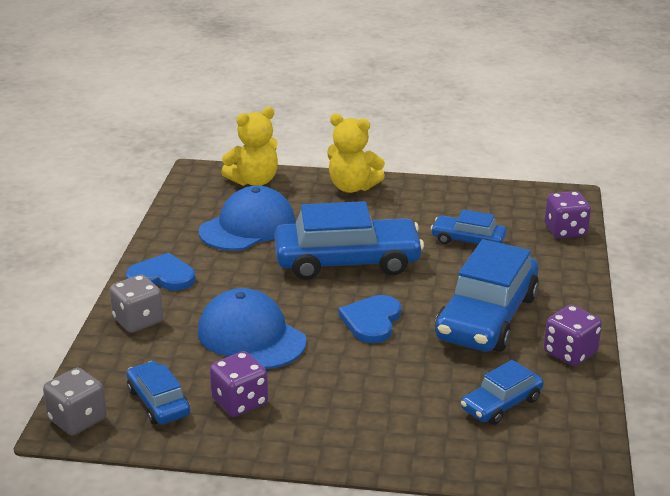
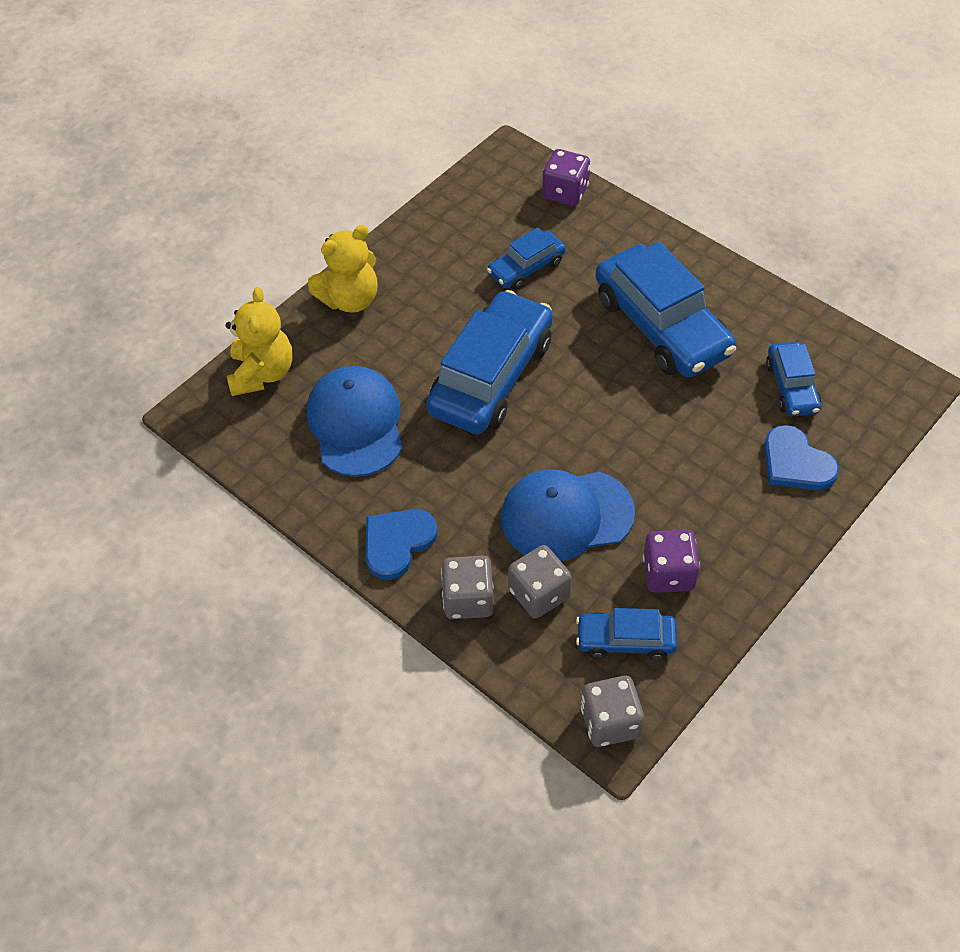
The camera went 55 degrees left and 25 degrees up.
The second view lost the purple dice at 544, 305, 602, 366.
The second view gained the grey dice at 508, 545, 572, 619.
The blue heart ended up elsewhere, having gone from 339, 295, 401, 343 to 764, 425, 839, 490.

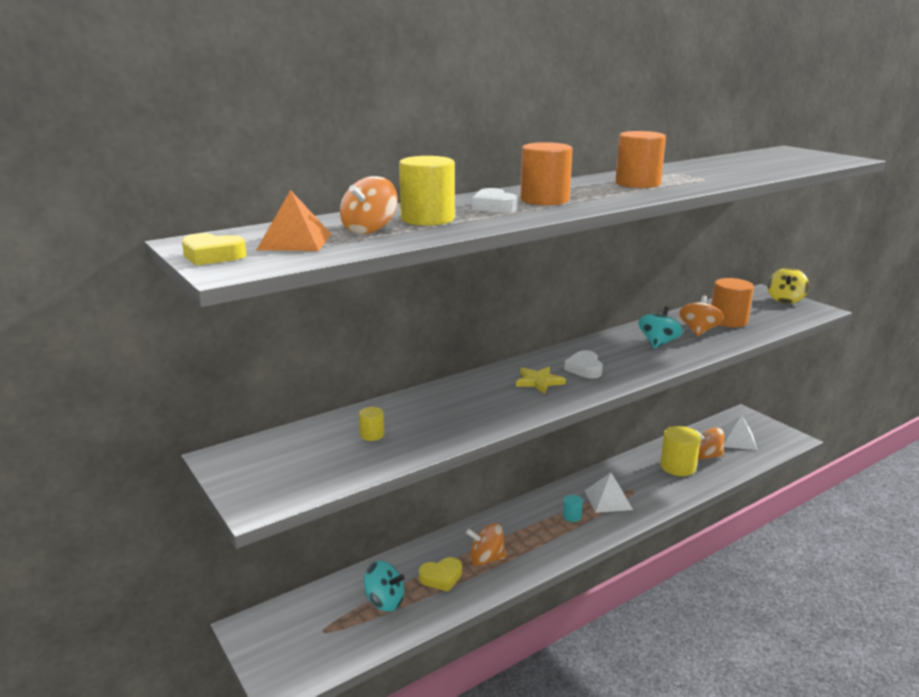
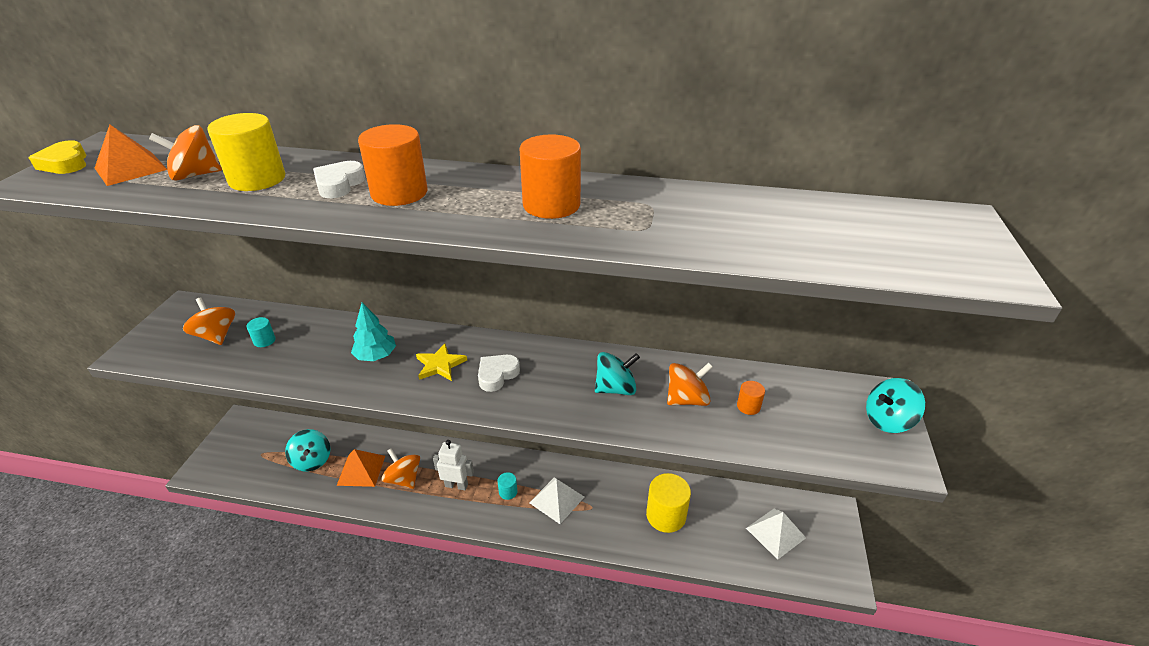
The camera went 45 degrees right and 15 degrees up.
The second view gained the turquoise tree at 351, 302, 396, 361.
The second view gained the white robot at 433, 440, 474, 490.
The orange spinning top ended up elsewhere, having gone from 695, 427, 724, 459 to 183, 297, 235, 345.
Where the yellow heart stood at 419, 557, 462, 592, the orange pyramid came to stand at 336, 449, 385, 487.
What was the yellow cylinder at 359, 407, 384, 441 turned into the turquoise cylinder at 247, 317, 276, 347.
What was the yellow spinning top at 767, 268, 809, 304 turned into the turquoise spinning top at 866, 378, 925, 433.
The size of the orange cylinder at 712, 278, 754, 327 changed by a factor of 0.48.

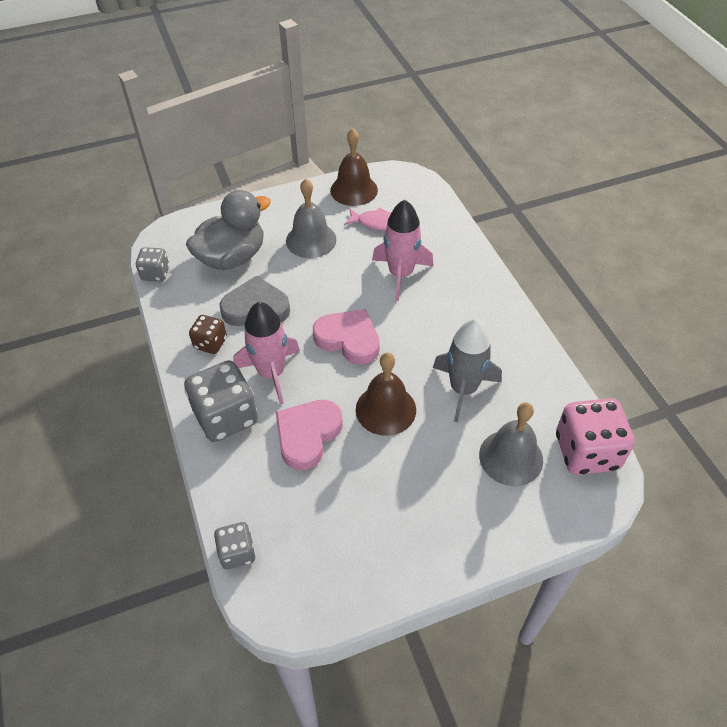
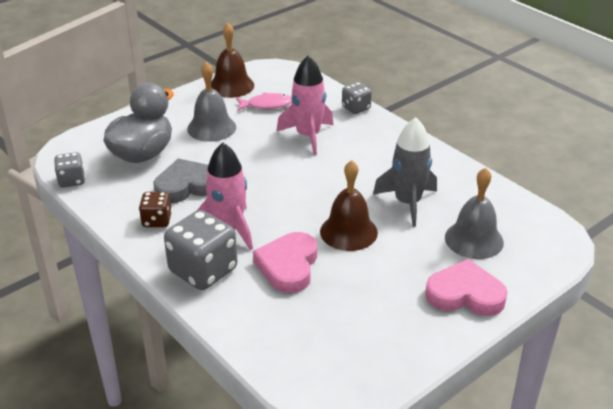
The camera went 20 degrees left and 15 degrees down.
The second view lost the pink dice at 556, 398, 635, 475.
The grey dice ended up elsewhere, having gone from 214, 522, 256, 569 to 342, 82, 372, 114.
The pink heart ended up elsewhere, having gone from 313, 309, 380, 365 to 425, 259, 508, 316.

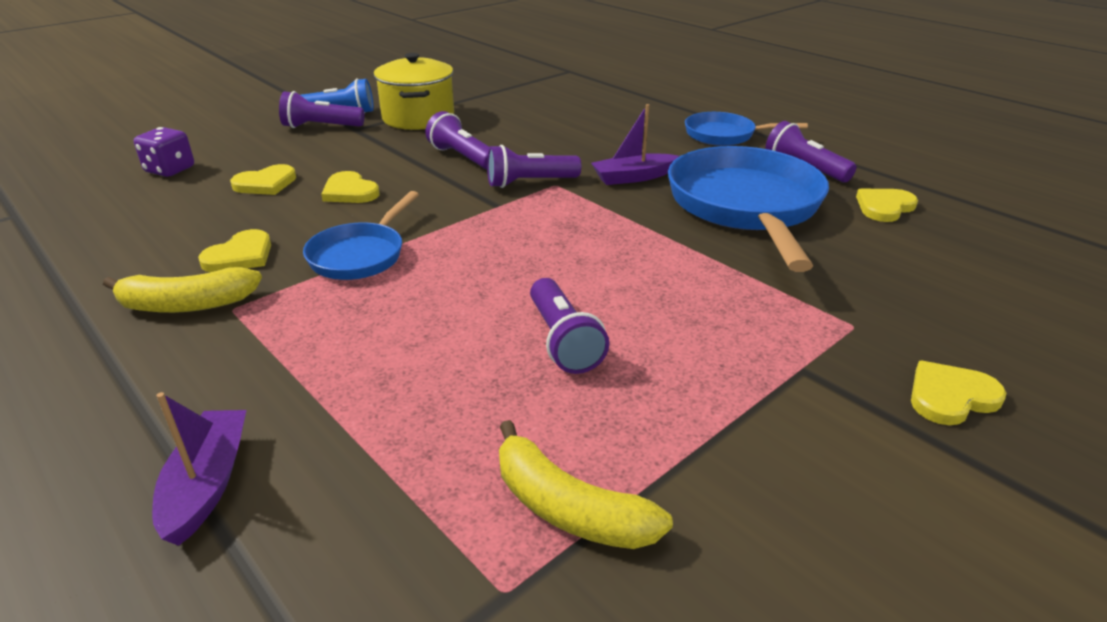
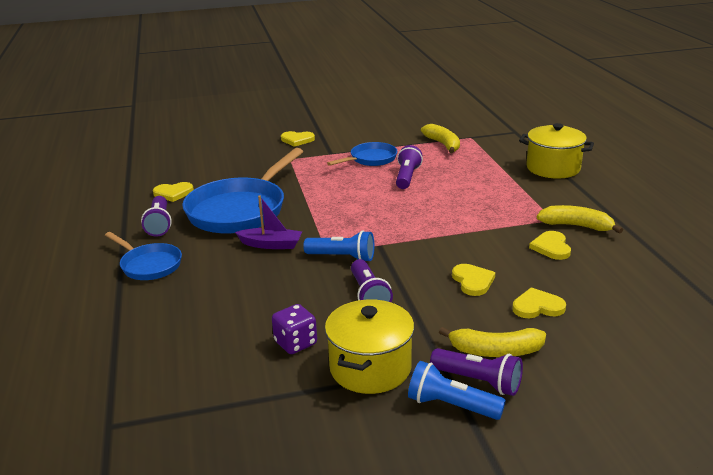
The camera went 150 degrees left and 5 degrees down.
The second view gained the yellow banana at 439, 327, 546, 357.
The purple dice ended up elsewhere, having gone from 134, 127, 194, 177 to 272, 304, 317, 354.
The blue pan ended up elsewhere, having gone from 303, 191, 419, 280 to 327, 142, 397, 166.
Where the purple boat stood at 152, 392, 246, 546, the yellow pot came to stand at 519, 123, 594, 179.
What was the purple flashlight at 487, 145, 581, 188 turned into the blue flashlight at 303, 230, 374, 261.
The yellow heart at 198, 229, 271, 272 ended up facing another way, 60 degrees counterclockwise from before.

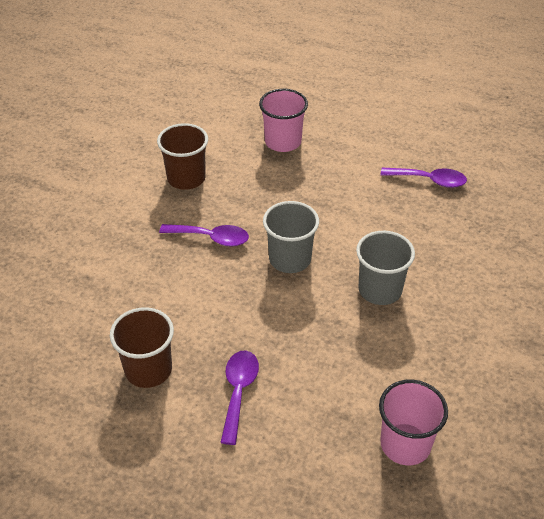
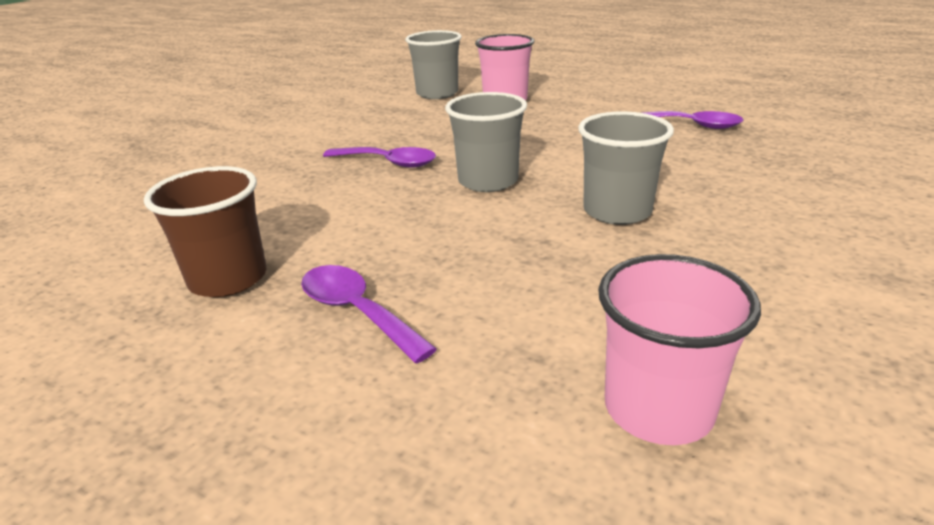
The camera went 10 degrees right and 15 degrees down.
The second view lost the brown cup at 157, 123, 208, 190.
The second view gained the grey cup at 405, 30, 462, 99.
The purple spoon at 220, 350, 259, 445 ended up facing another way, 60 degrees counterclockwise from before.

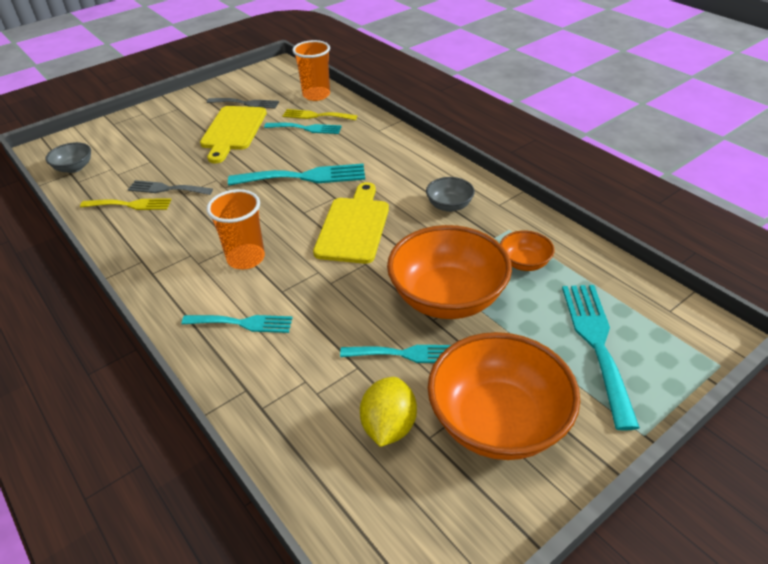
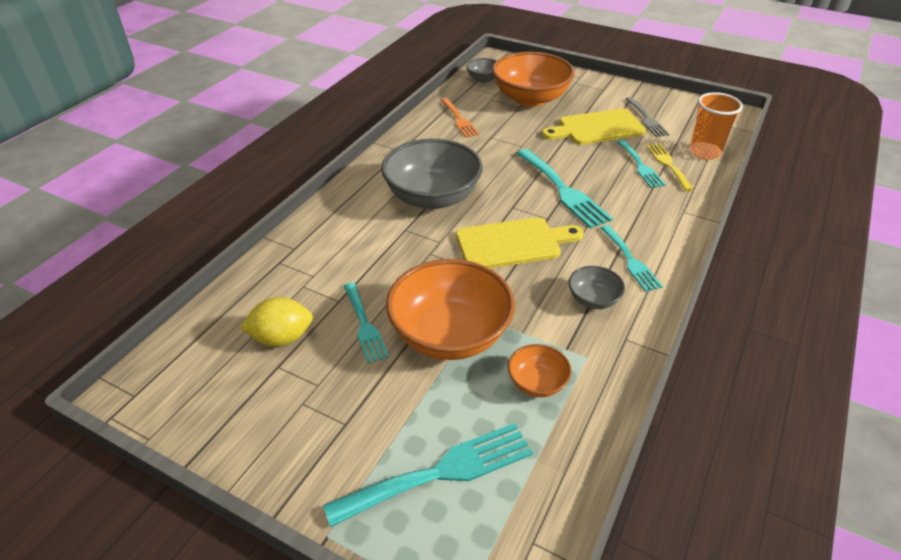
The camera went 65 degrees right and 0 degrees up.
The second view lost the grey fork at 128, 180, 213, 195.
The turquoise fork ended up elsewhere, having gone from 182, 315, 293, 333 to 601, 225, 663, 292.
The orange bowl ended up elsewhere, having gone from 428, 332, 580, 460 to 492, 52, 575, 107.
Where the orange cup stood at 206, 189, 265, 269, the grey bowl came to stand at 381, 139, 483, 209.
What was the yellow fork at 80, 198, 171, 210 turned into the orange fork at 441, 98, 479, 138.

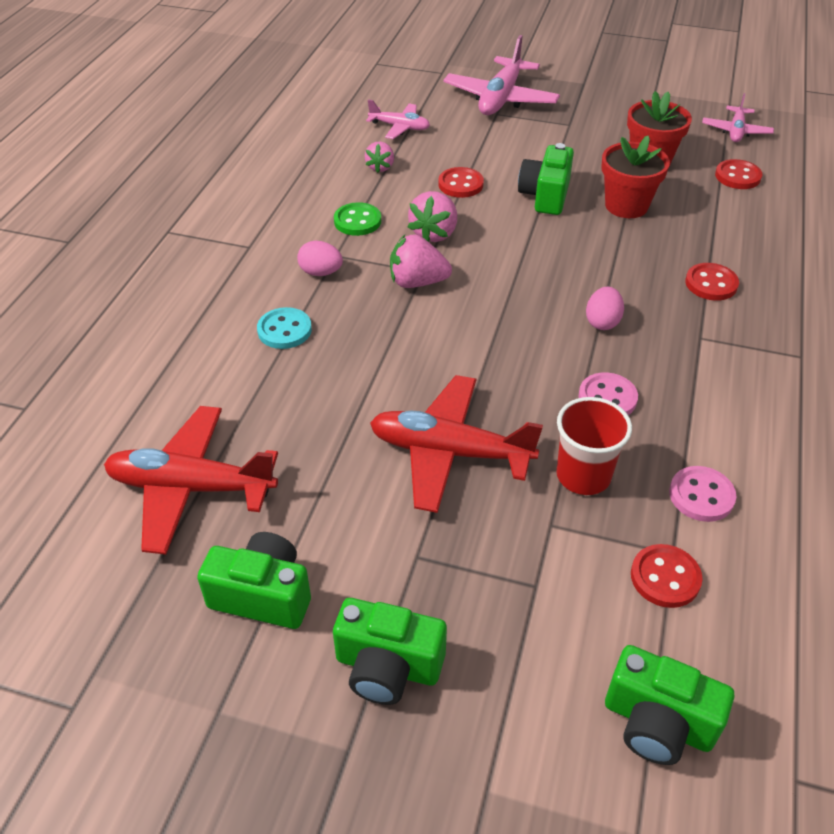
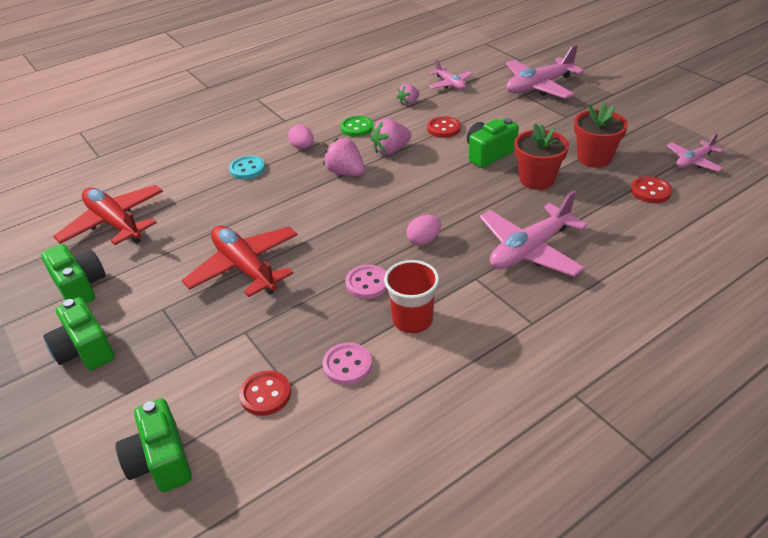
The camera went 40 degrees right and 5 degrees down.
The red cup ended up elsewhere, having gone from 556, 397, 632, 495 to 384, 260, 439, 333.
Where the red button stood at 685, 263, 739, 301, the pink plane came to stand at 480, 191, 587, 277.

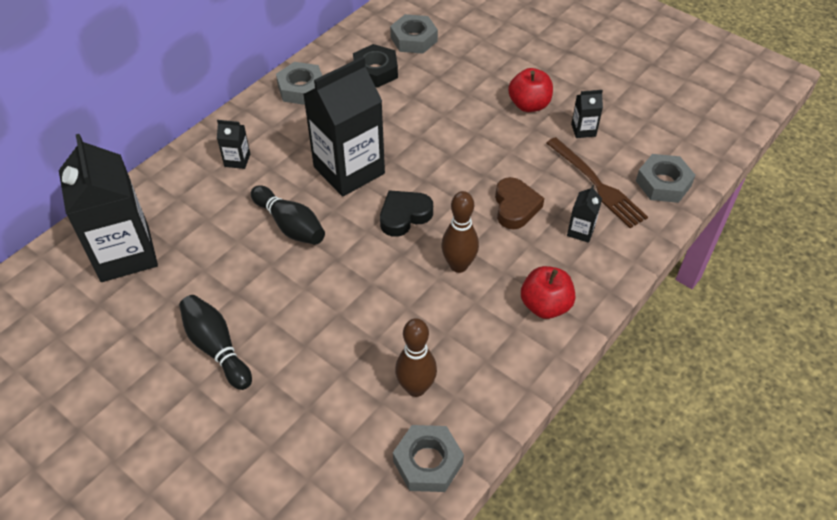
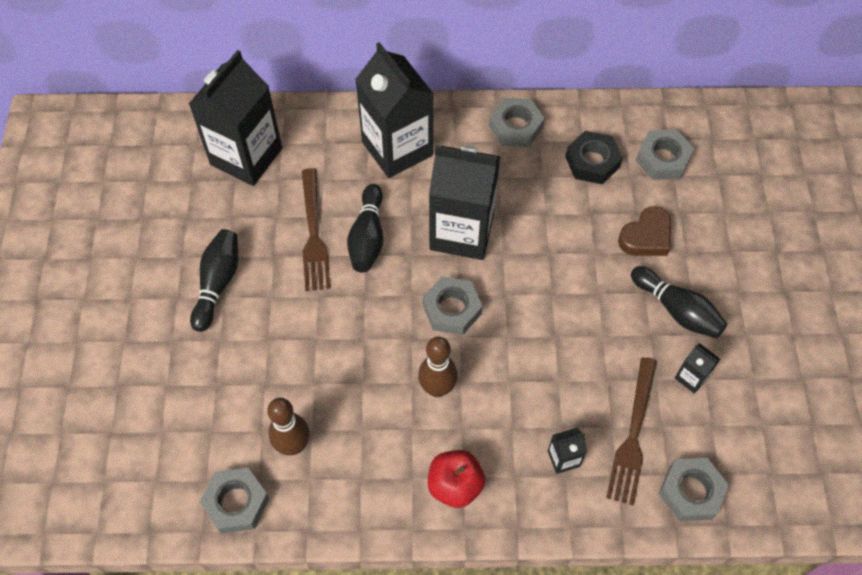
The camera went 50 degrees right and 10 degrees up.
The second view gained the brown fork at 302, 168, 330, 291.
The brown heart ended up elsewhere, having gone from 495, 177, 544, 229 to 618, 206, 671, 256.
Where the black heart stood at 380, 190, 433, 237, the grey nut came to stand at 423, 276, 483, 335.
Where the red apple stood at 508, 68, 553, 112, the black bowling pin came to stand at 631, 266, 727, 338.
The size of the black carton at 217, 120, 250, 169 changed by a factor of 2.41.

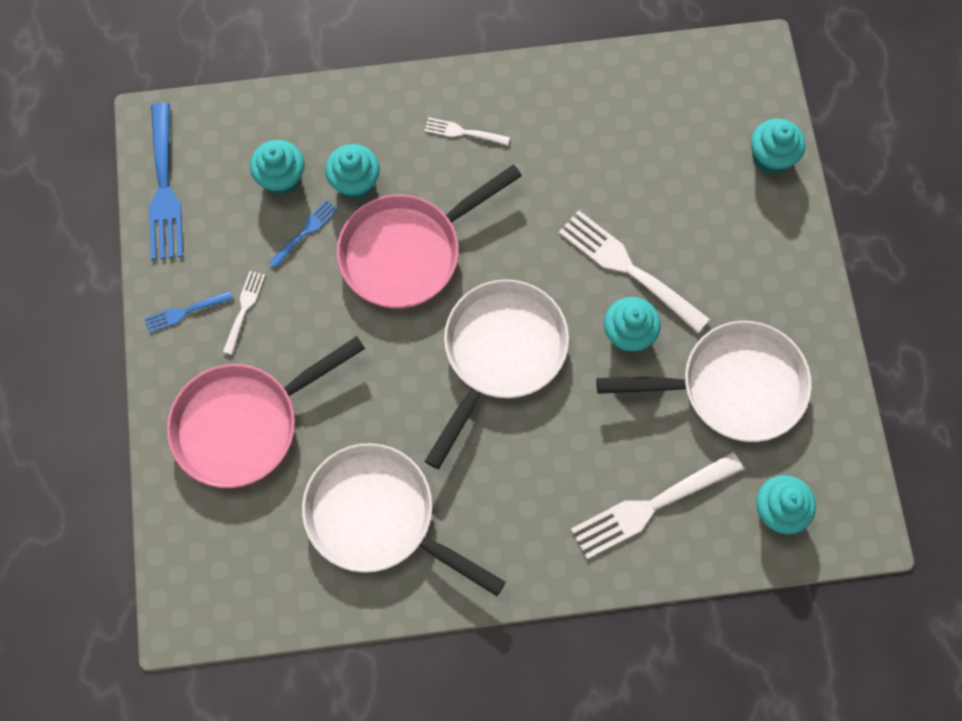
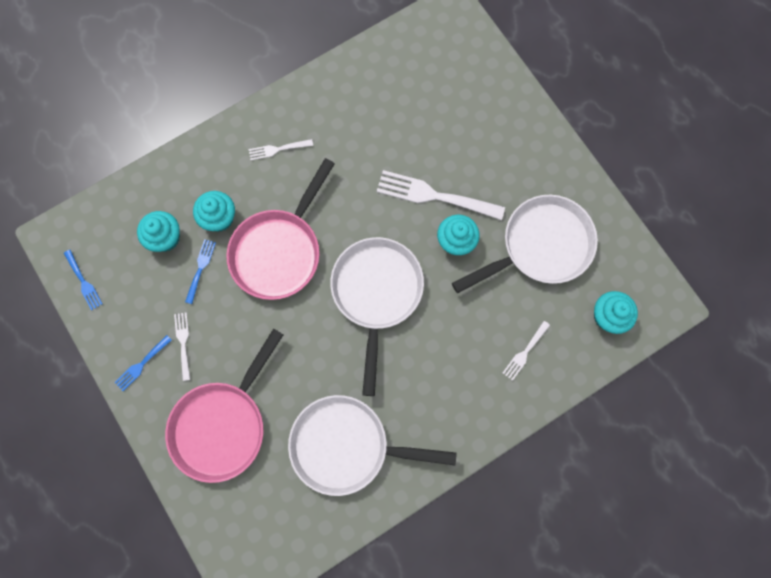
The camera went 25 degrees left and 5 degrees up.
The second view lost the turquoise cupcake at 751, 119, 805, 174.
The size of the blue fork at 149, 103, 183, 260 changed by a factor of 0.51.
The size of the white fork at 571, 452, 743, 559 changed by a factor of 0.51.

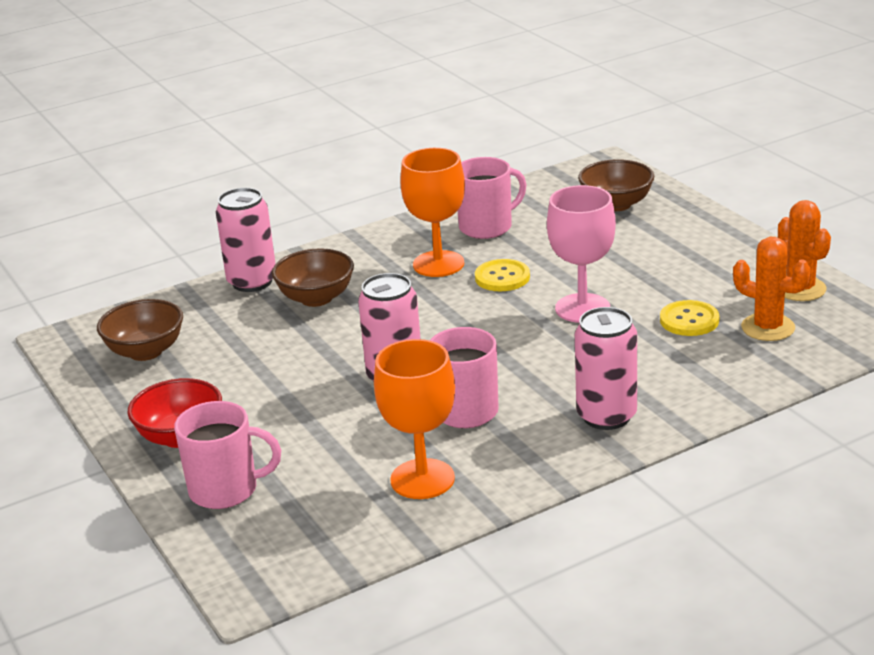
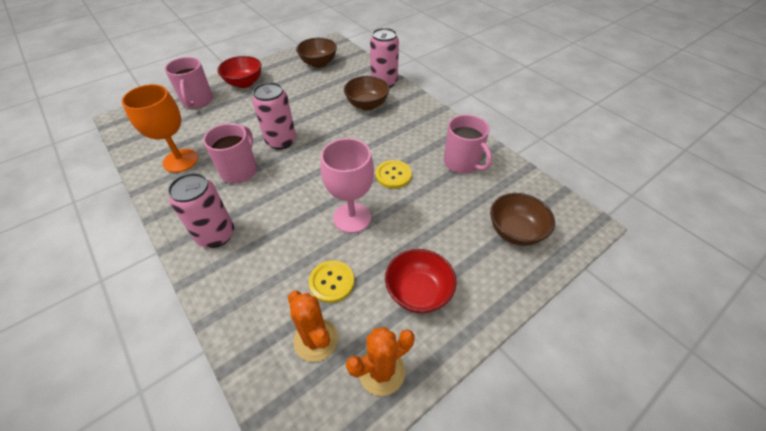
The camera went 80 degrees right and 20 degrees up.
The second view lost the orange goblet at 400, 148, 465, 277.
The second view gained the red bowl at 385, 249, 457, 313.
The orange cactus at 733, 237, 811, 341 ended up facing another way, 60 degrees counterclockwise from before.

